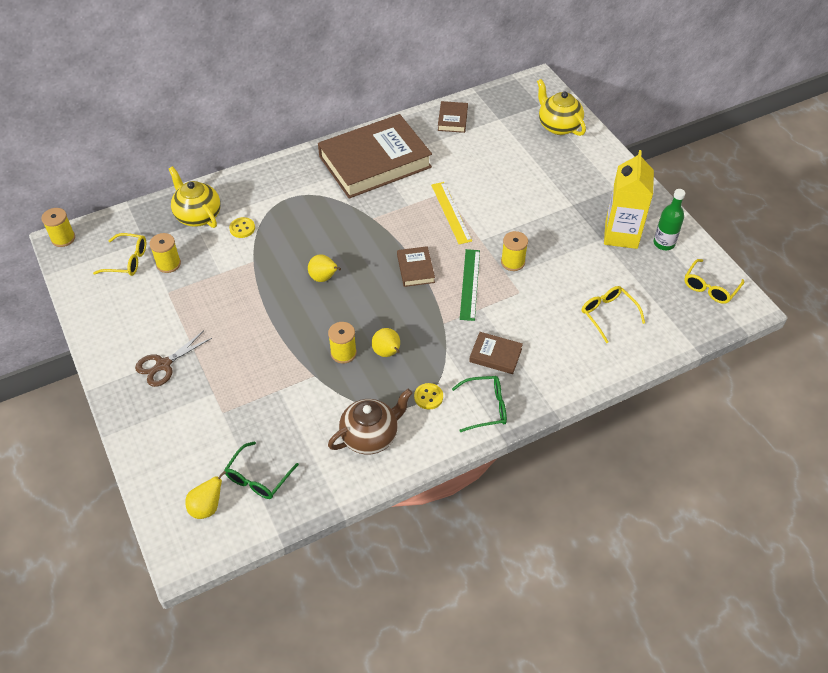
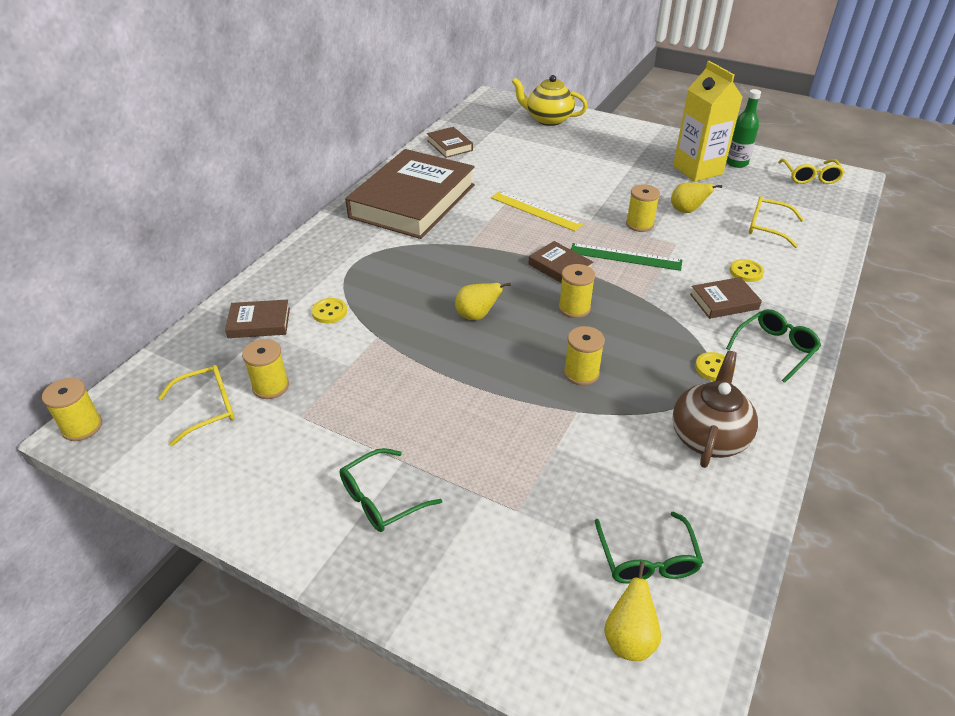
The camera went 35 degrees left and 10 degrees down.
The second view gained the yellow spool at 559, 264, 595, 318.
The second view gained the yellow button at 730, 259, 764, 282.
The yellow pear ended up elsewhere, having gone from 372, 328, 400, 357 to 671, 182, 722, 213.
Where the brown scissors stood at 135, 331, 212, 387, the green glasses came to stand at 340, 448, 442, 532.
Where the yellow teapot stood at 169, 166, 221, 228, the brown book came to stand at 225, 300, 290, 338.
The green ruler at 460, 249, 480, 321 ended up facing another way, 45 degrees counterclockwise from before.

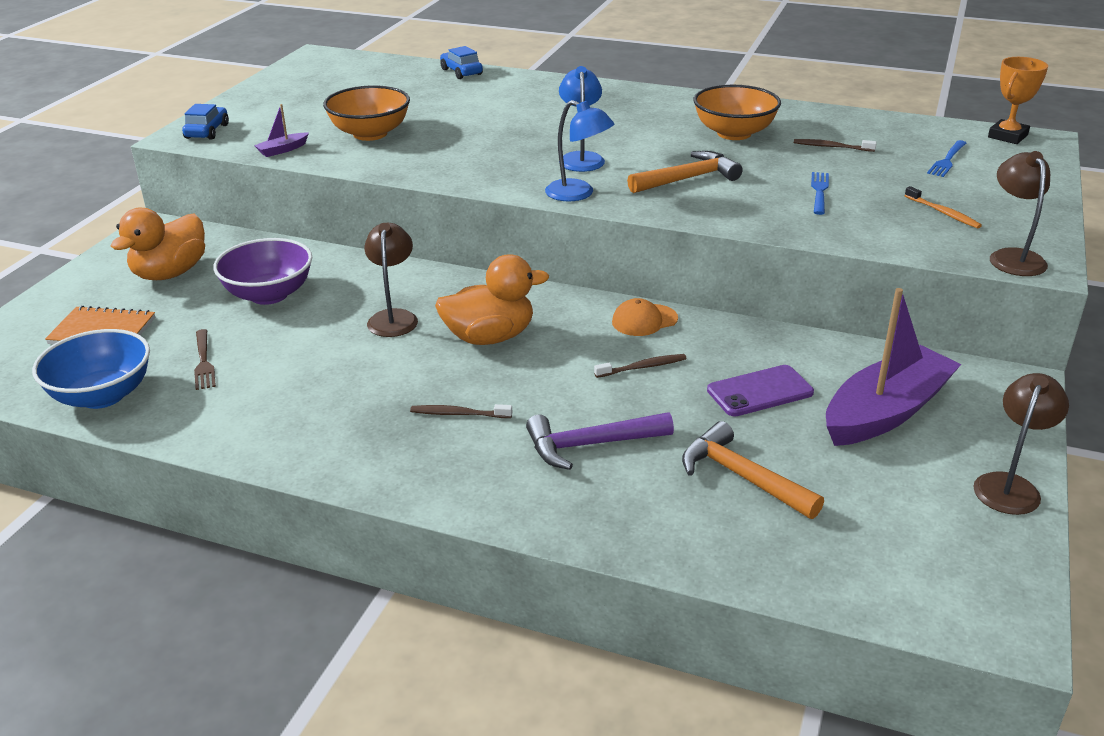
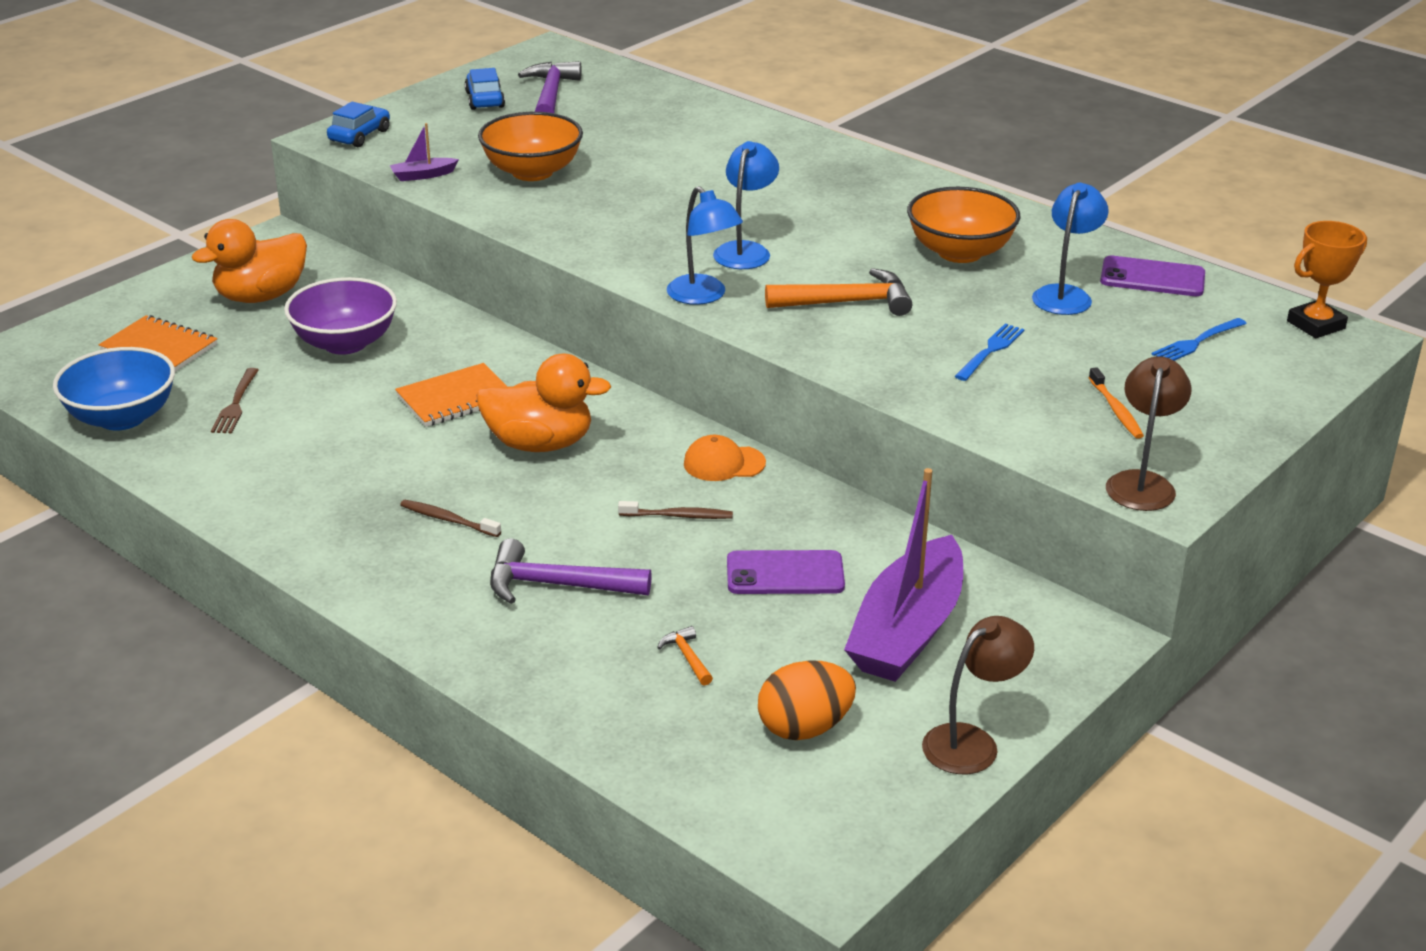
The camera went 20 degrees right and 0 degrees up.
The second view gained the purple hammer at 518, 61, 582, 113.
The second view gained the orange egg at 758, 660, 856, 740.
The second view gained the purple phone at 1100, 256, 1205, 296.
The blue car ended up elsewhere, having gone from 440, 46, 483, 79 to 465, 68, 505, 110.
Where the brown lamp stood at 364, 223, 418, 337, the orange notebook came to stand at 395, 363, 508, 427.
Where the brown toothbrush stood at 794, 139, 877, 152, the blue lamp came to stand at 1032, 183, 1109, 315.
The purple boat at 826, 288, 961, 446 ended up facing another way, 135 degrees clockwise from before.
The size of the orange hammer at 682, 421, 824, 519 changed by a factor of 0.48.

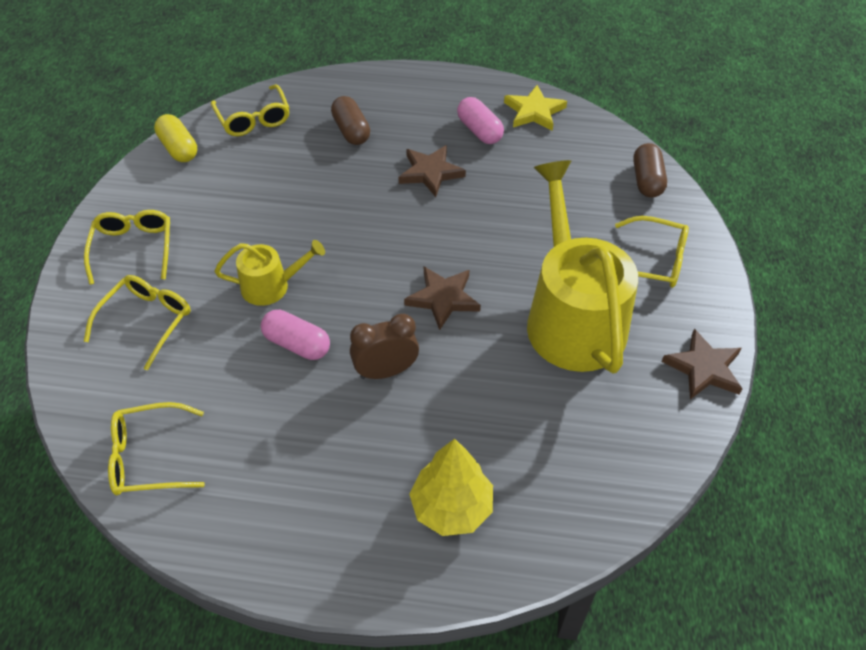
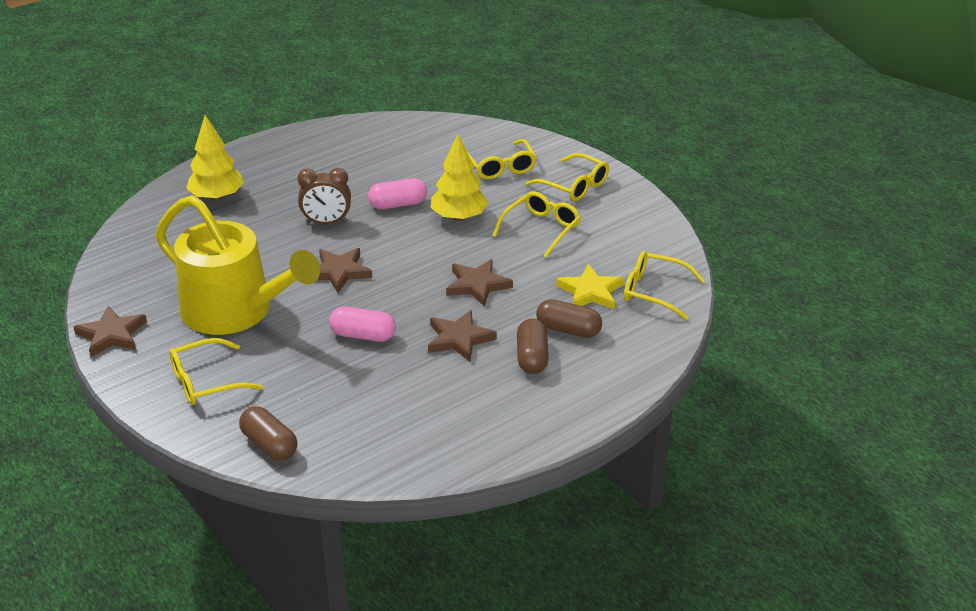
The camera went 135 degrees right and 15 degrees down.
The second view lost the yellow capsule at 154, 114, 197, 162.
The second view gained the brown star at 446, 259, 513, 306.
The second view gained the brown capsule at 517, 318, 549, 374.
The yellow glasses ended up elsewhere, having gone from 108, 402, 205, 495 to 493, 191, 581, 258.
The pink capsule ended up elsewhere, having gone from 457, 97, 504, 144 to 329, 306, 396, 342.
The yellow star ended up elsewhere, having gone from 504, 85, 567, 131 to 556, 264, 624, 309.
Where the yellow watering can stood at 215, 240, 325, 306, the yellow tree came to stand at 431, 134, 489, 221.
The brown clock at 350, 314, 419, 379 ended up facing another way, 60 degrees clockwise from before.

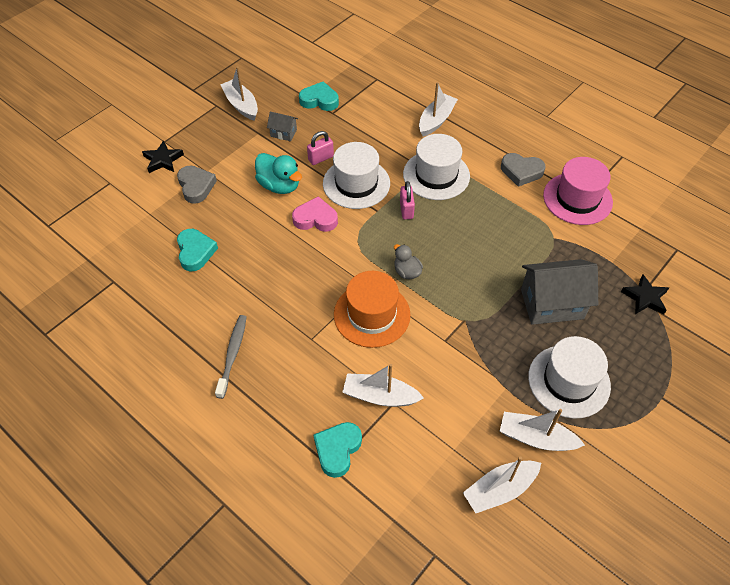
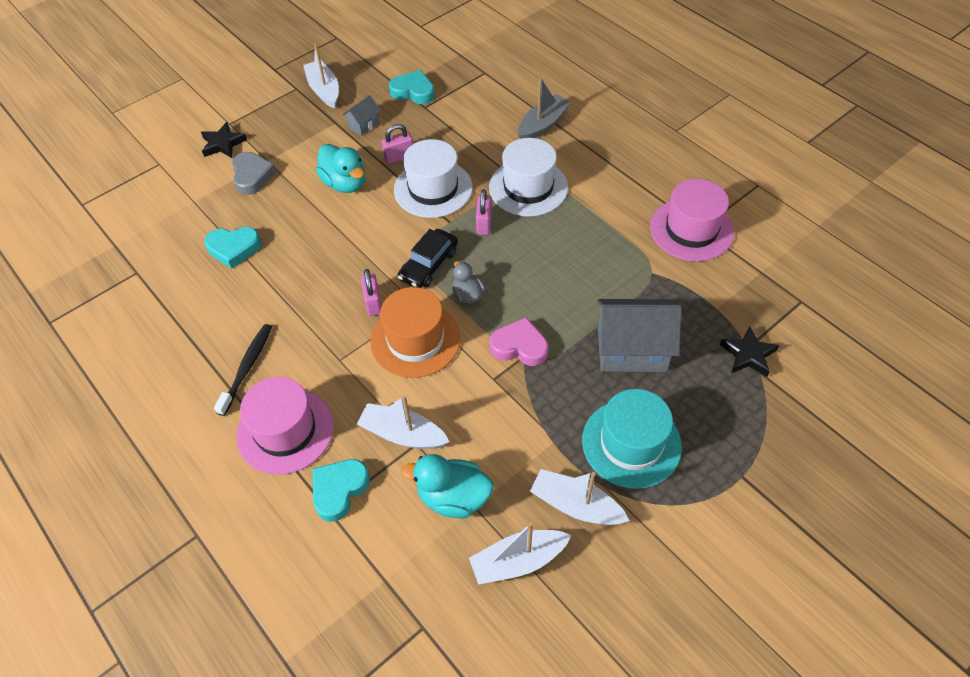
The camera went 10 degrees right and 0 degrees up.
The second view lost the grey heart at 501, 153, 545, 187.
The second view gained the pink hat at 236, 377, 334, 475.
The second view gained the pink padlock at 361, 269, 381, 316.
The second view gained the black car at 398, 229, 458, 288.
The second view gained the turquoise duck at 400, 454, 494, 518.
The pink heart ended up elsewhere, having gone from 292, 196, 338, 232 to 490, 317, 548, 366.
What was the grey toothbrush at 215, 315, 247, 399 turned into the black toothbrush at 214, 324, 272, 416.
What was the white boat at 419, 82, 458, 137 turned into the grey boat at 518, 78, 571, 139.
What was the white hat at 528, 336, 611, 418 turned into the turquoise hat at 582, 389, 682, 489.
The turquoise heart at 177, 229, 218, 271 ended up facing another way, 90 degrees clockwise from before.
The grey house at 267, 111, 298, 141 ended up facing another way, 75 degrees counterclockwise from before.

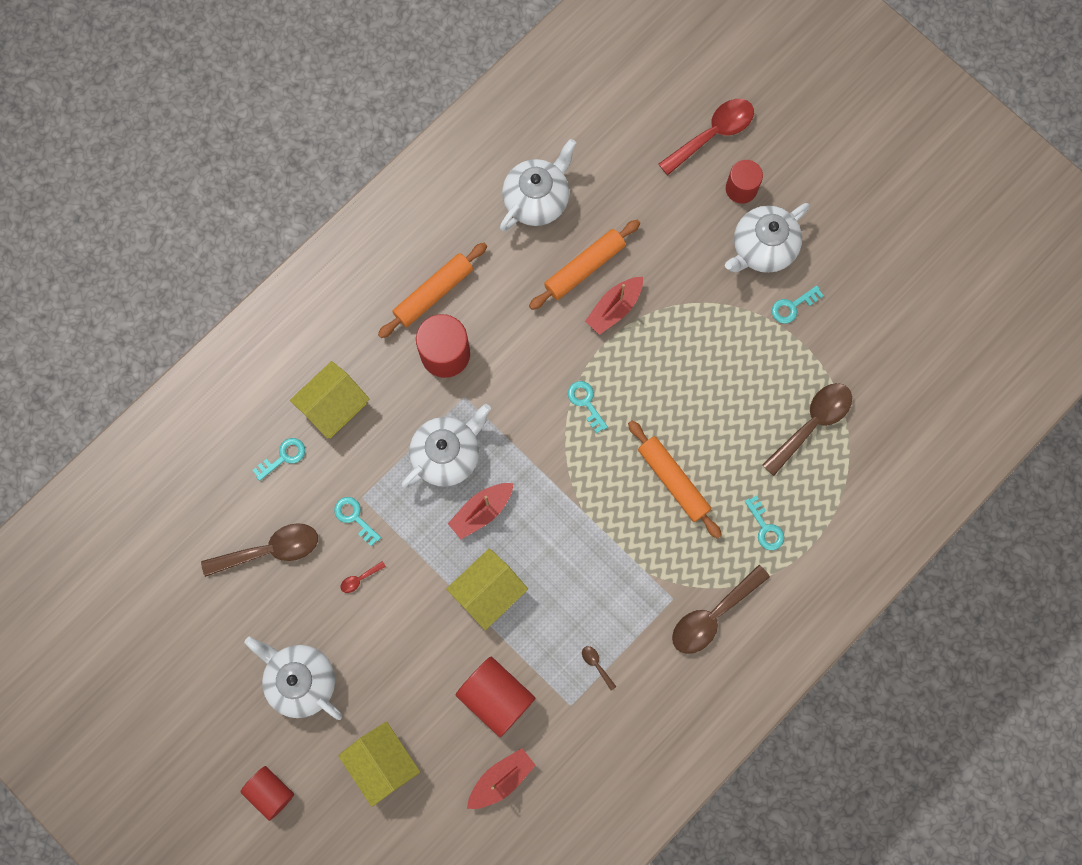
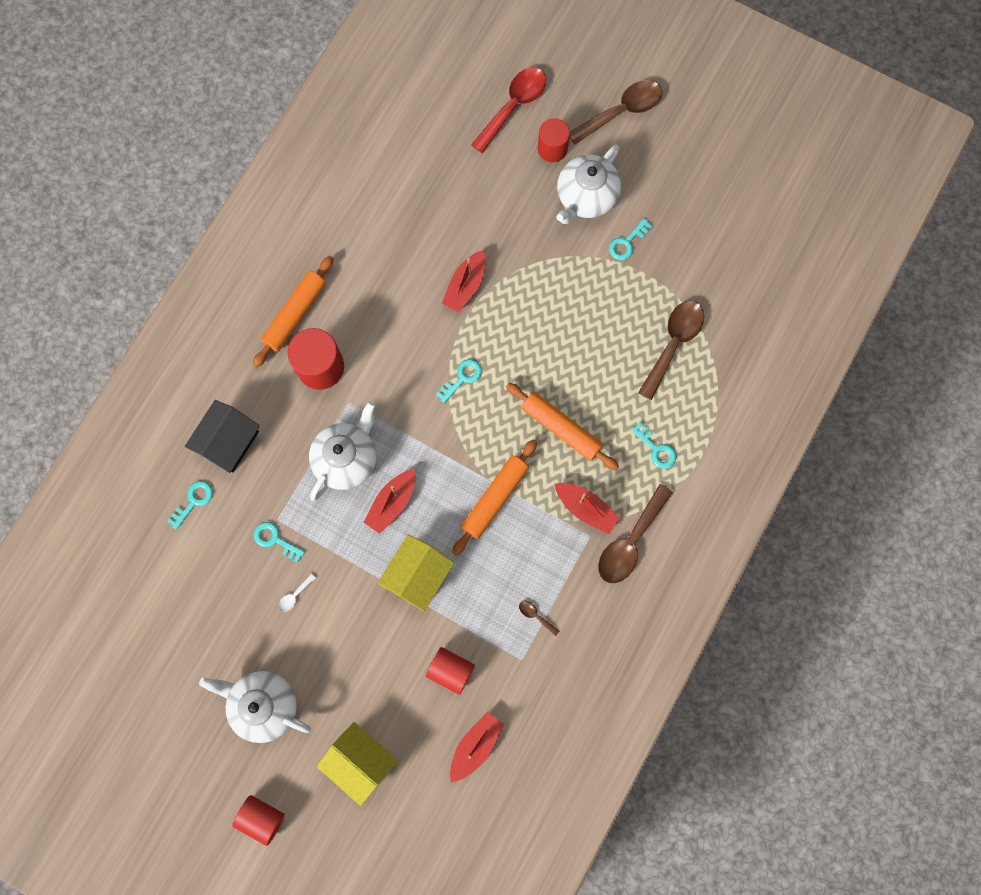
The camera went 15 degrees left and 0 degrees up.
The second view lost the white teapot at 500, 139, 576, 232.
The second view gained the red boat at 554, 483, 620, 534.
The brown spoon ended up elsewhere, having gone from 201, 523, 318, 577 to 570, 80, 663, 145.
The orange rolling pin ended up elsewhere, having gone from 529, 220, 640, 310 to 452, 439, 537, 556.
What was the yellow house at 290, 361, 369, 439 turned into the black house at 185, 400, 260, 473.
What was the red spoon at 340, 561, 386, 593 turned into the white spoon at 278, 573, 316, 612.
The turquoise key at 568, 381, 608, 433 ended up facing another way, 90 degrees clockwise from before.
The size of the red cylinder at 456, 657, 535, 737 changed by a factor of 0.66.

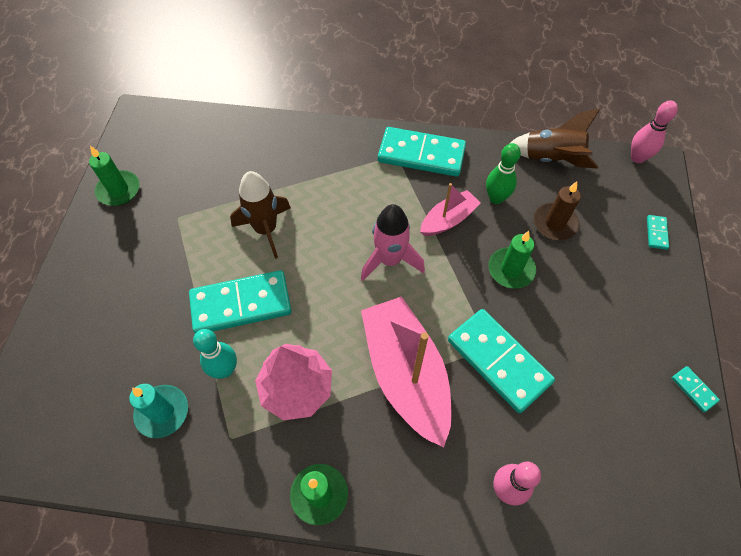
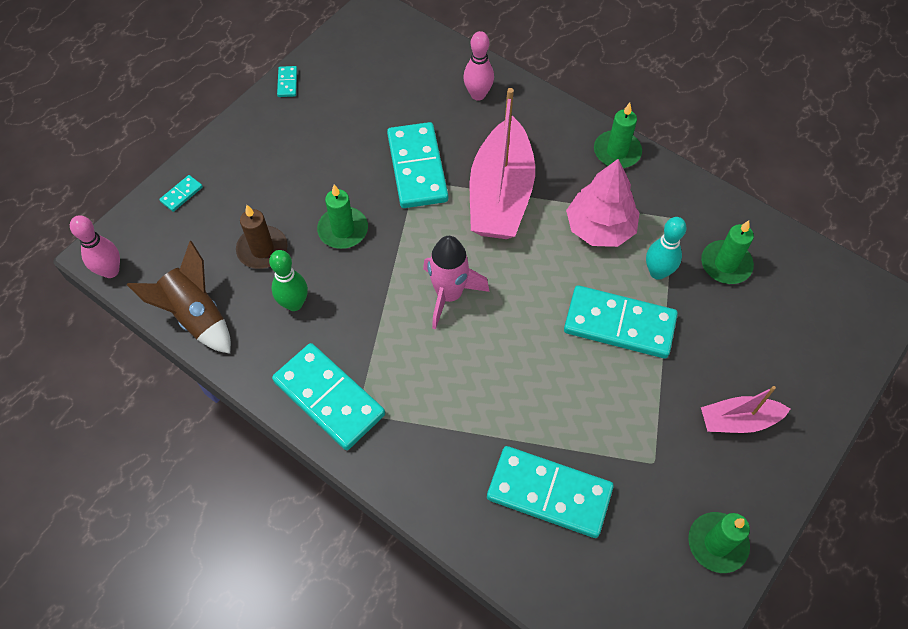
The camera went 150 degrees left and 0 degrees up.
The second view lost the brown rocket at 230, 171, 291, 259.
The second view gained the turquoise domino at 487, 446, 614, 538.
The pink boat ended up elsewhere, having gone from 420, 183, 480, 236 to 701, 386, 790, 433.
What was the turquoise candle at 129, 384, 188, 438 turned into the green candle at 701, 220, 754, 284.

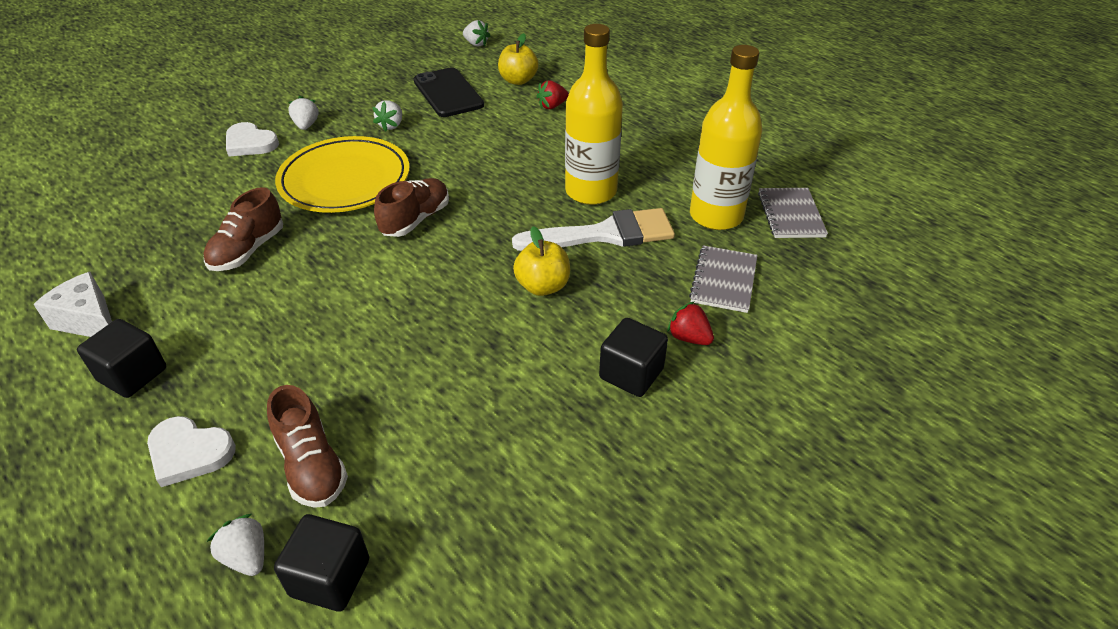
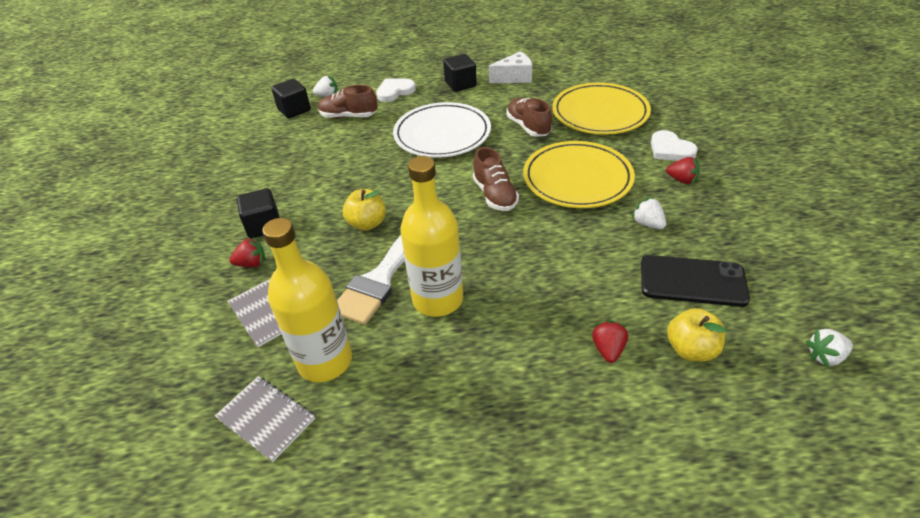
The camera went 130 degrees right and 0 degrees up.
The second view gained the white plate at 393, 102, 491, 158.
The second view gained the yellow plate at 552, 83, 651, 135.
What was the white strawberry at 288, 96, 319, 130 turned into the red strawberry at 666, 157, 700, 184.
The white heart at 226, 122, 279, 157 ended up facing another way, 105 degrees counterclockwise from before.

